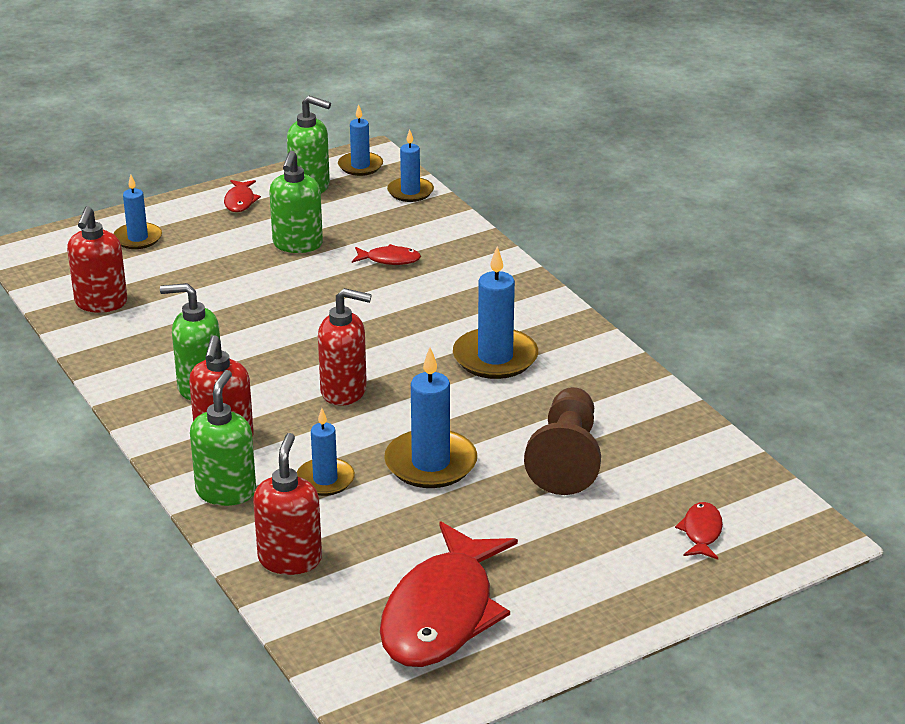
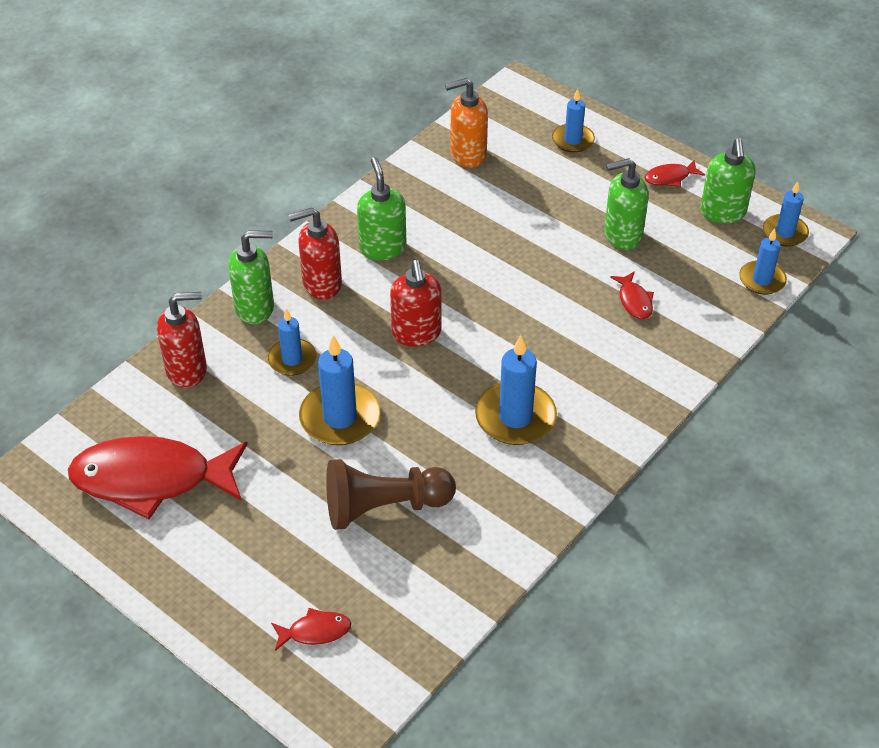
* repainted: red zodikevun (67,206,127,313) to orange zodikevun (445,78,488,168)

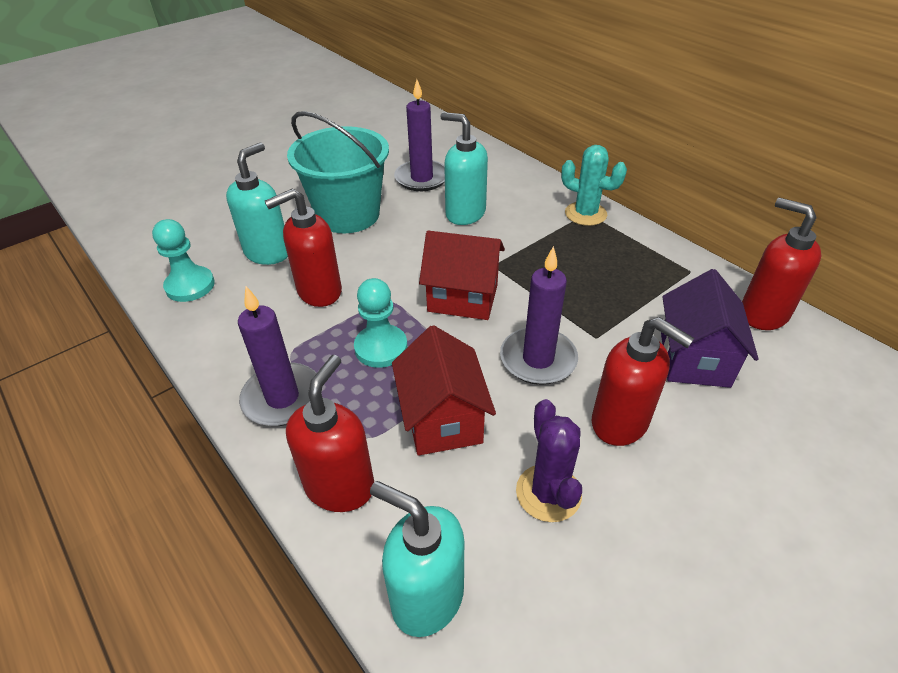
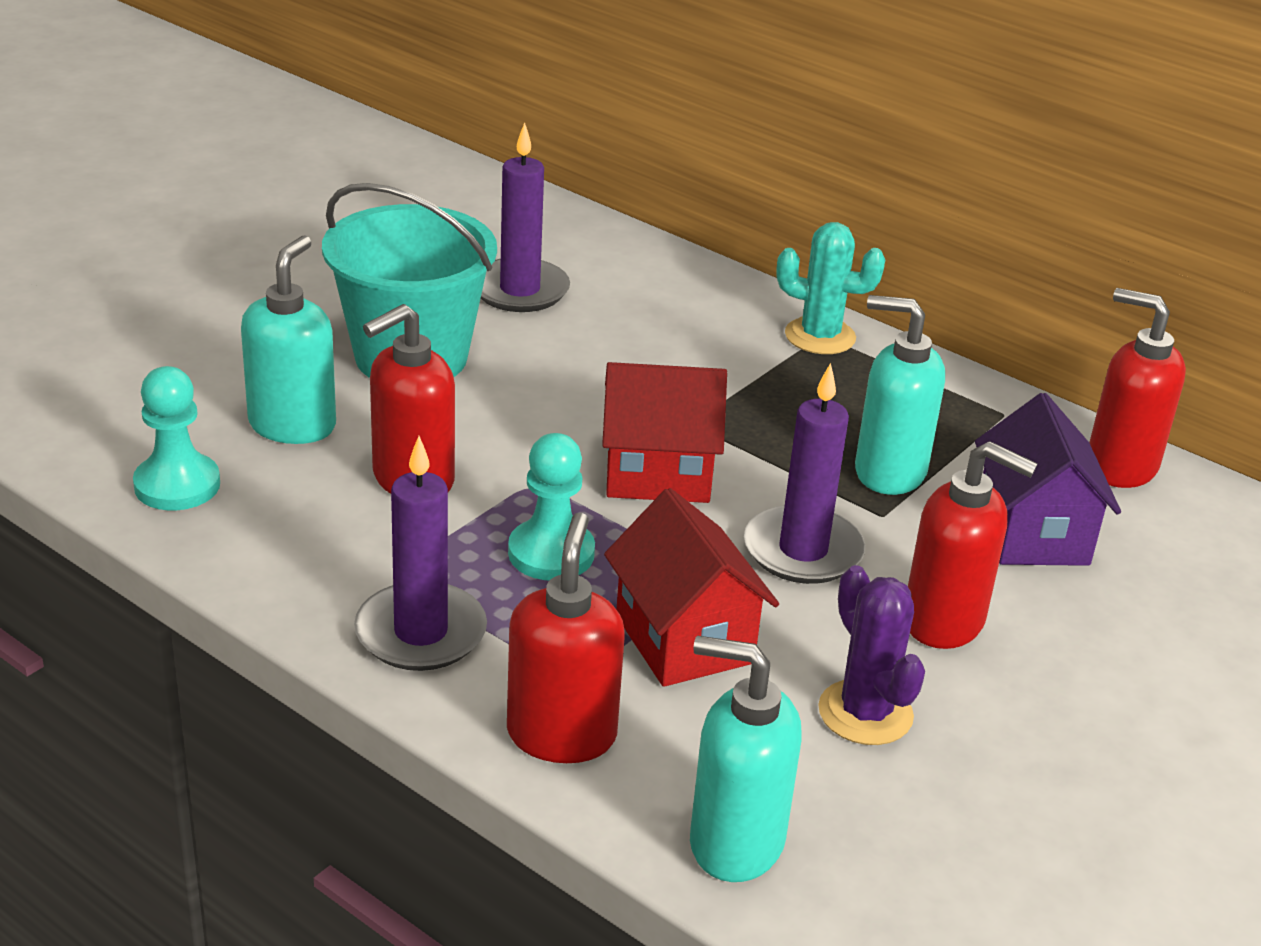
* shifted: turquoise zodikevun (440,112,488,225) to (855,295,945,495)

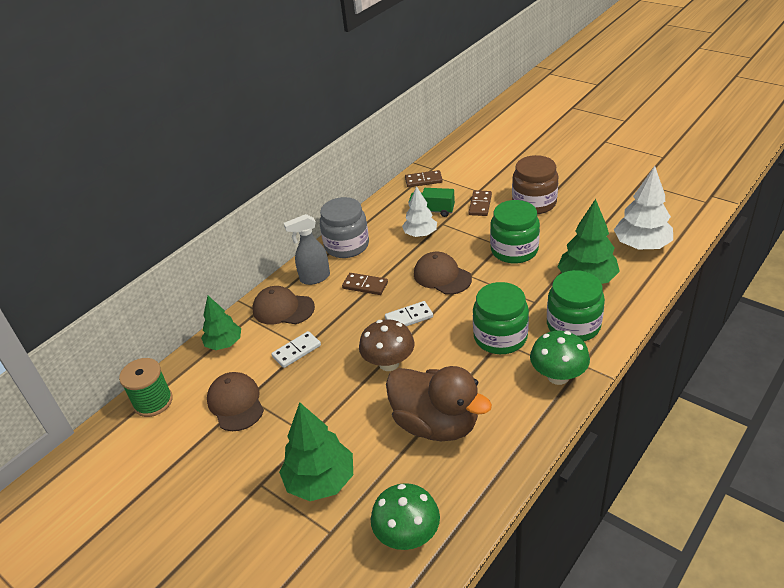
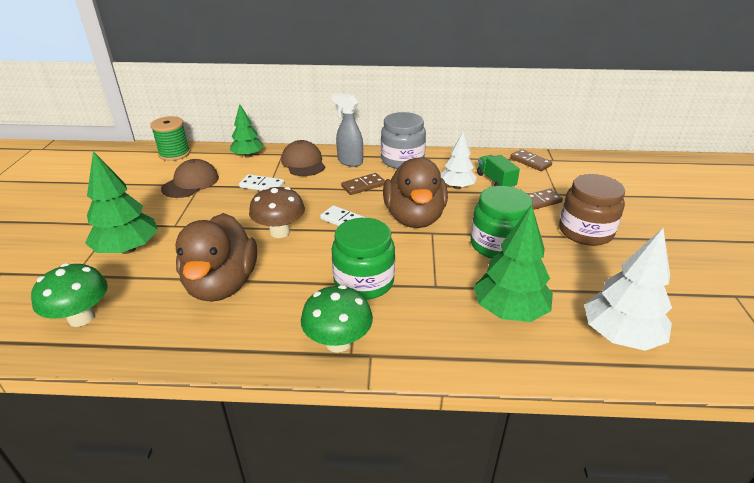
* gone: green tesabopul (547,270,605,341)
* swapped: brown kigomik (414,252,472,295) to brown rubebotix (383,158,448,228)
* rotated: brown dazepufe (342,273,388,295) = (341,173,385,195) 75 degrees clockwise

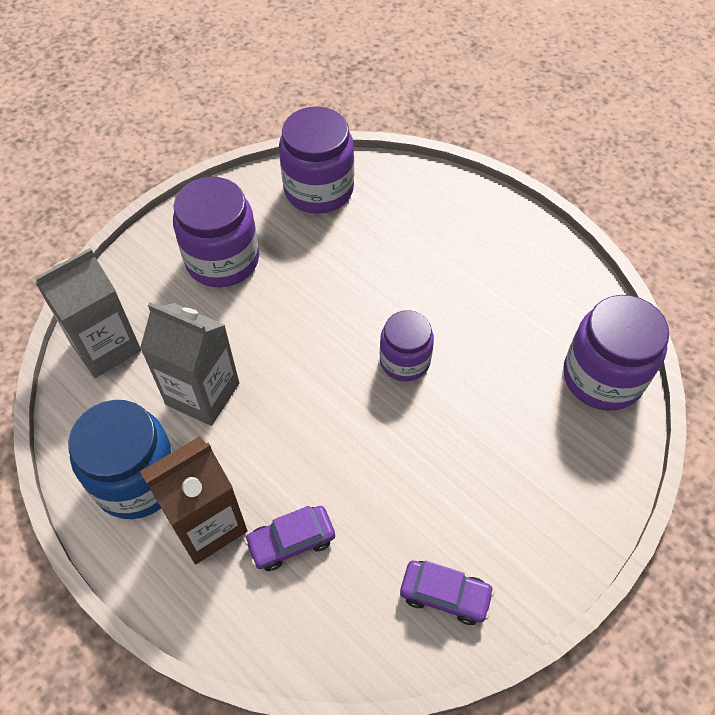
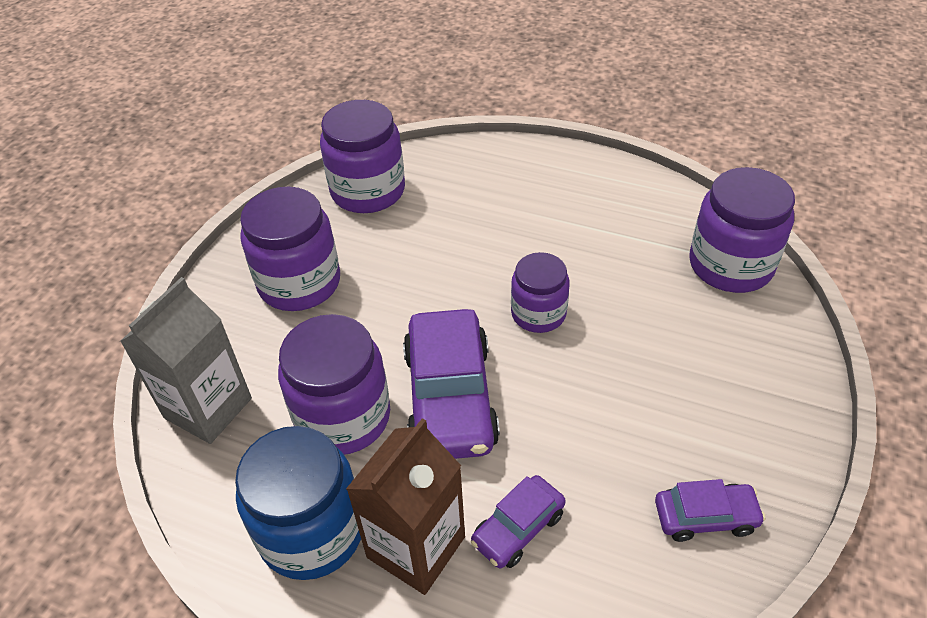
* new: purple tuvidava (403,309,500,459)
* swapped: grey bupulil (140,303,239,426) to purple tesabopul (278,314,390,455)

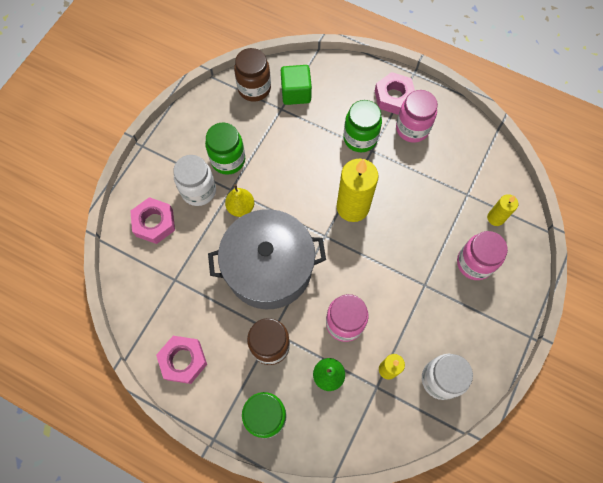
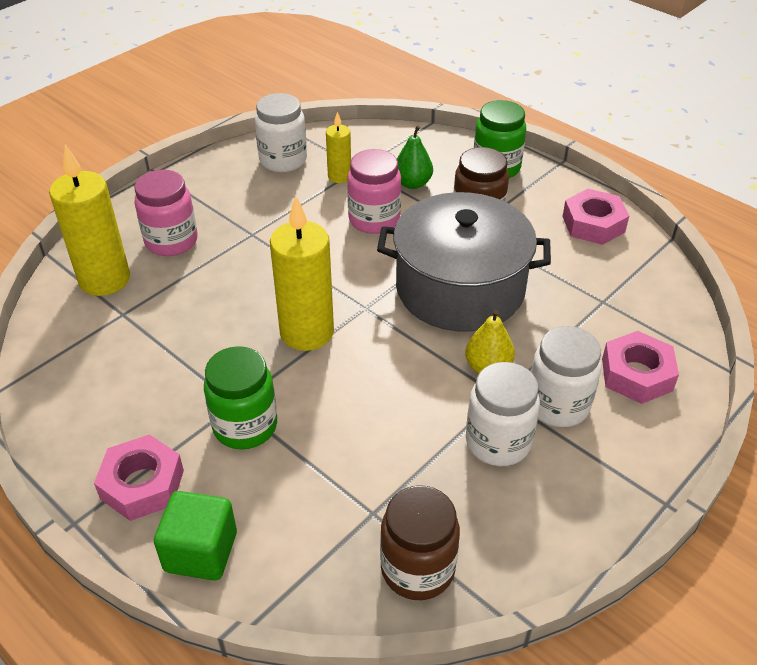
* gone: pink tesabopul (396,90,438,143)
* shifted: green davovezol (281,65,312,105) to (154,491,237,581)
* repainted: green tesabopul (205,122,245,175) to white tesabopul (466,362,540,466)
* scaled: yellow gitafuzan (487,194,518,226) = (49,145,130,296) x1.89

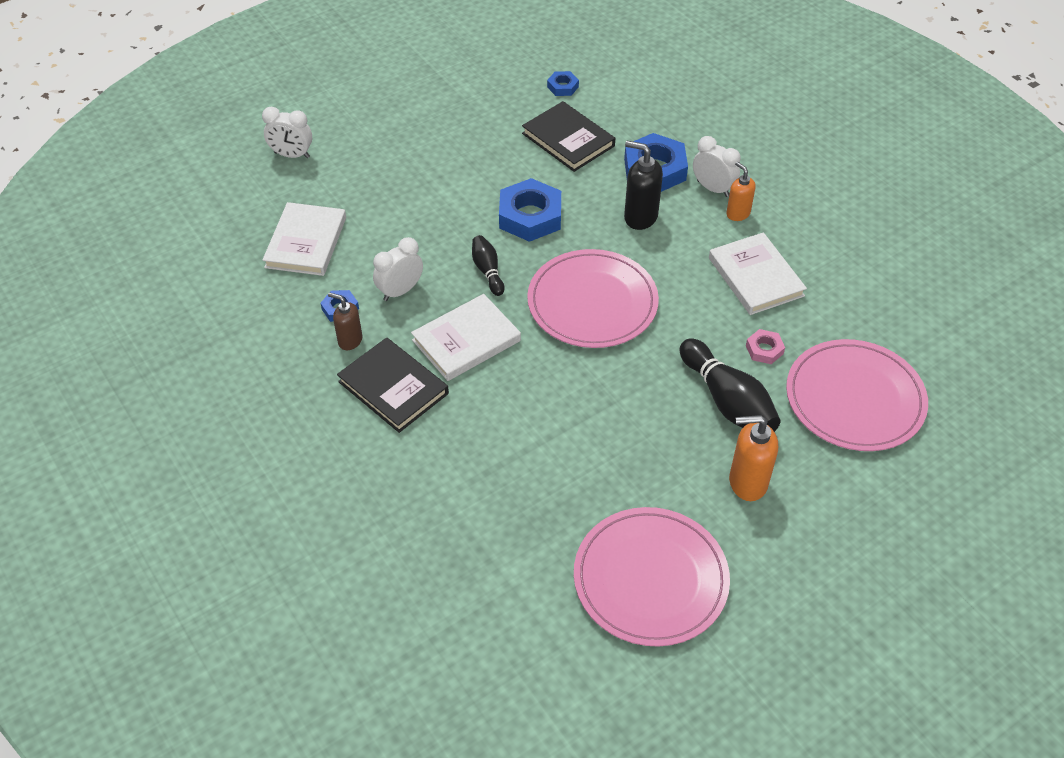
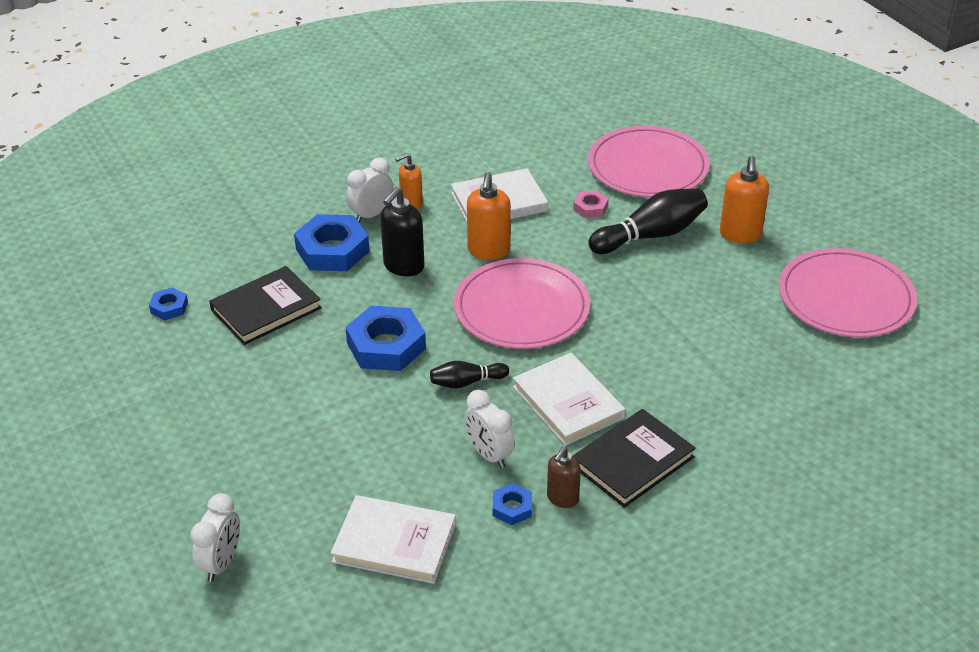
* new: orange zodikevun (467,172,511,260)

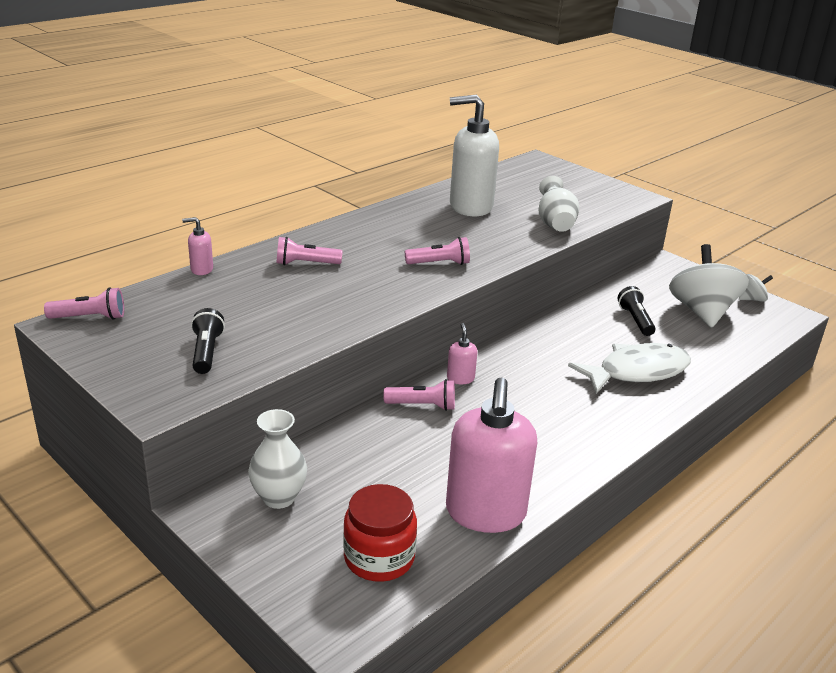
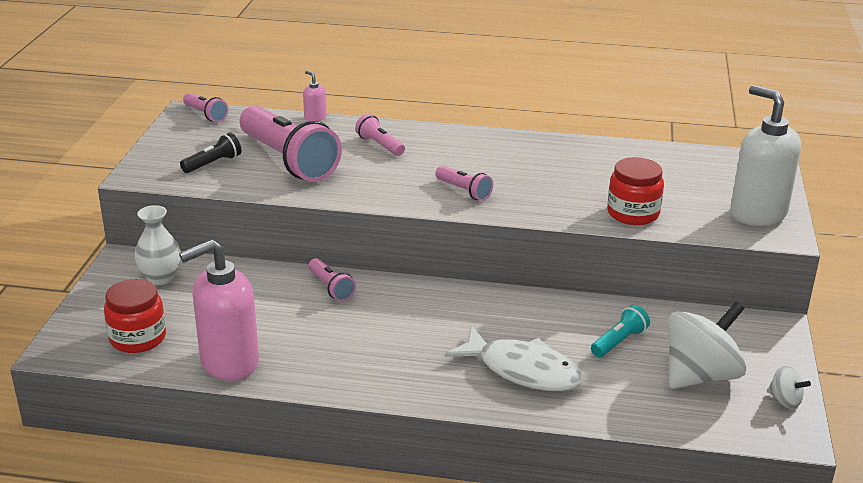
* gone: pink zodikevun (447,323,477,384)
* new: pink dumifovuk (240,106,342,182)
* shifted: white zodikevun (450,95,499,216) to (730,85,801,226)
* swapped: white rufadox (538,176,579,232) to red tesabopul (607,157,664,225)
* repainted: black dumifovuk (617,286,656,336) to turquoise dumifovuk (591,305,650,357)

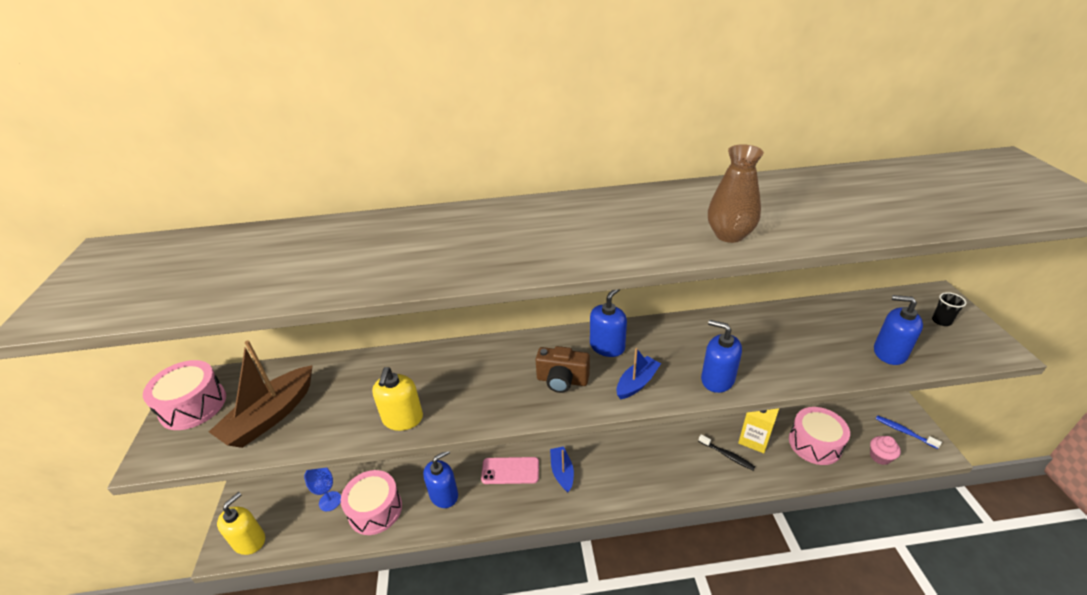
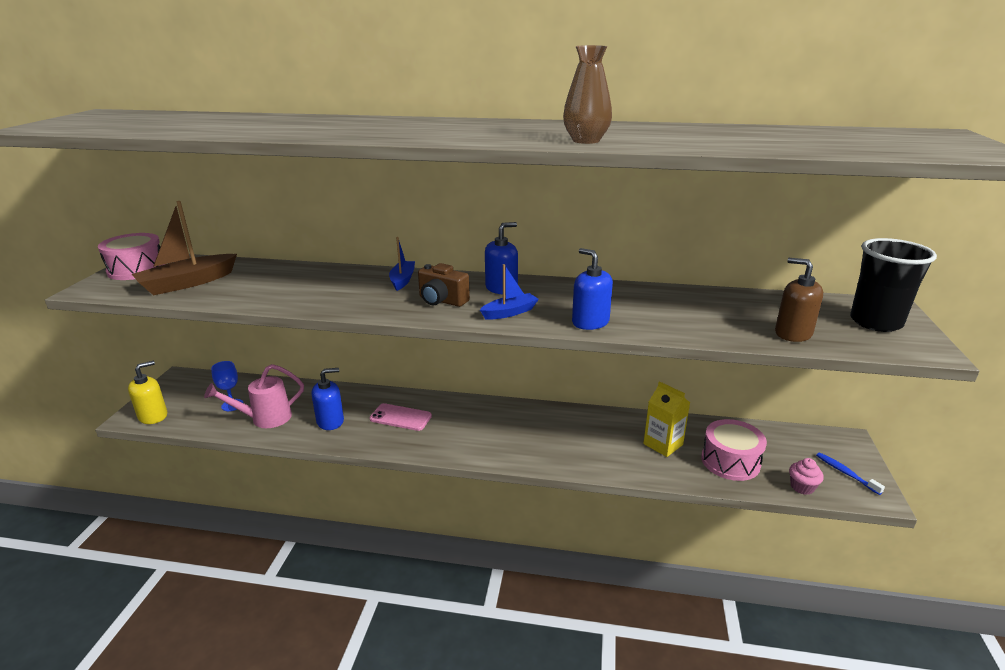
* gone: yellow zodikevun (372,367,423,431)
* gone: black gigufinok (699,434,755,470)
* shifted: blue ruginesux (550,446,574,492) to (389,237,415,291)
* swapped: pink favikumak (341,470,402,535) to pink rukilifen (204,364,304,428)
* repainted: blue zodikevun (874,295,923,365) to brown zodikevun (775,258,823,342)
* scaled: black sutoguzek (932,292,967,326) = (850,238,937,332) x2.40

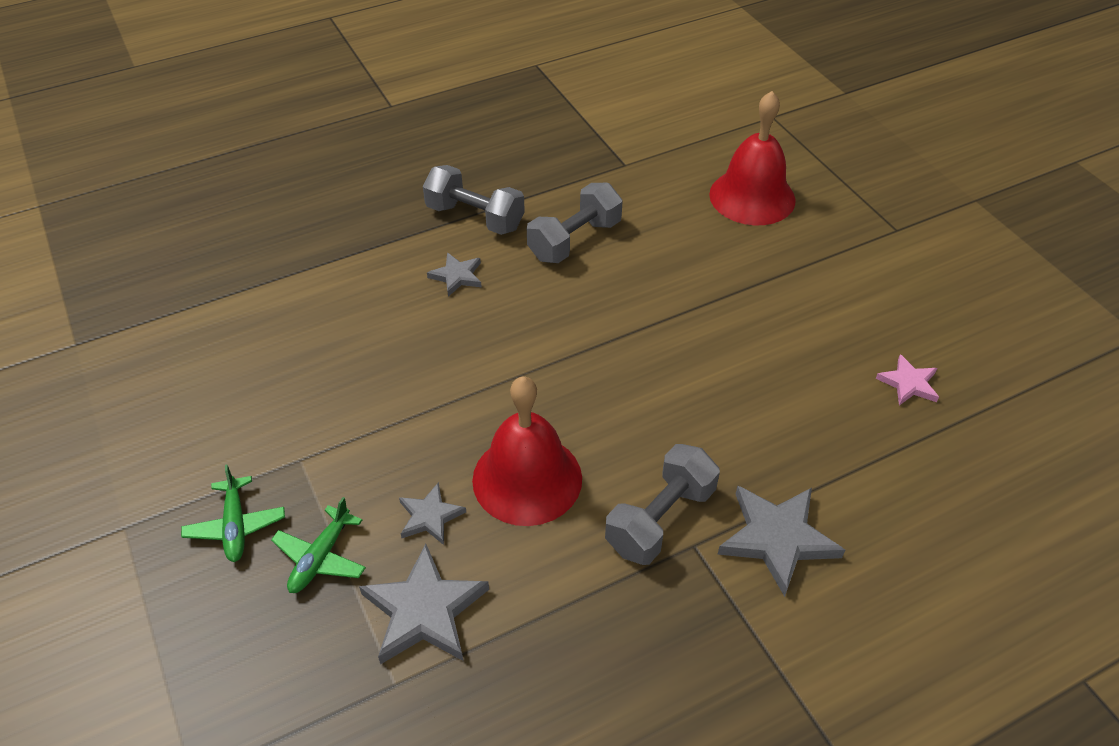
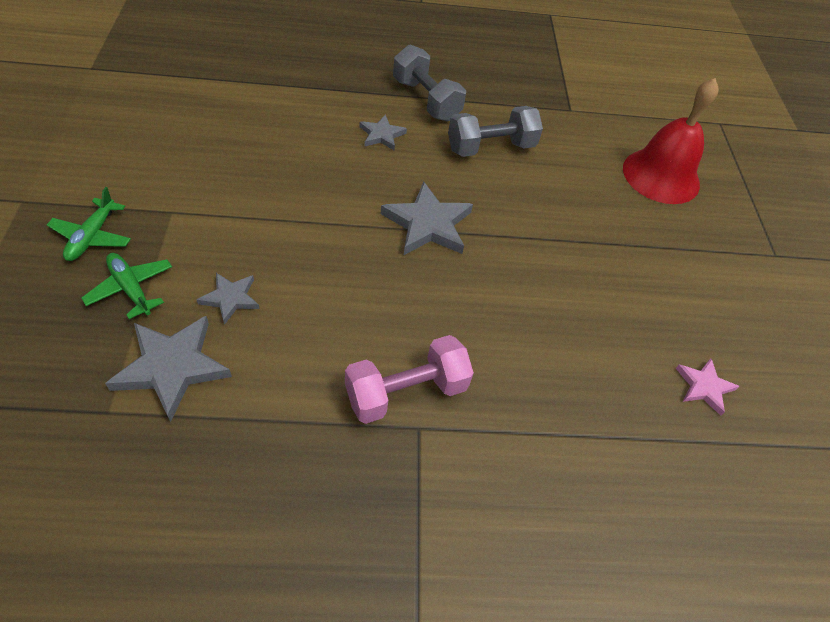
* gone: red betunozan (472,377,582,526)
* shifted: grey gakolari (717,485,845,597) to (381,181,473,255)
* repainted: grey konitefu (605,444,720,565) to pink konitefu (345,335,474,424)
* rotated: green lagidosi (271,497,366,593) = (81,253,172,319) 90 degrees clockwise

